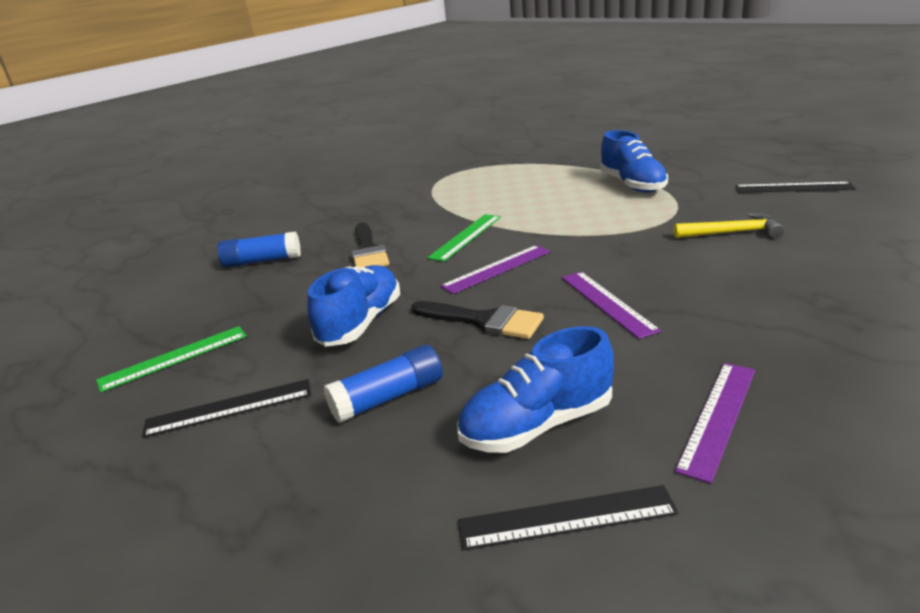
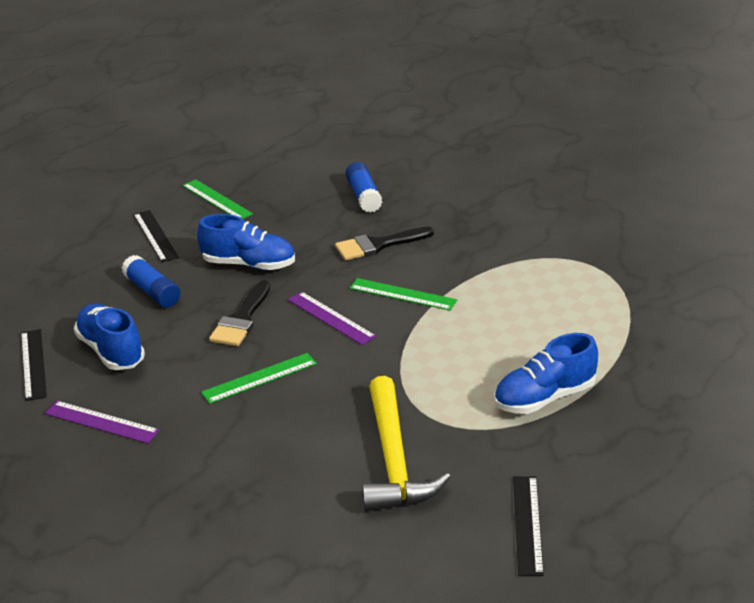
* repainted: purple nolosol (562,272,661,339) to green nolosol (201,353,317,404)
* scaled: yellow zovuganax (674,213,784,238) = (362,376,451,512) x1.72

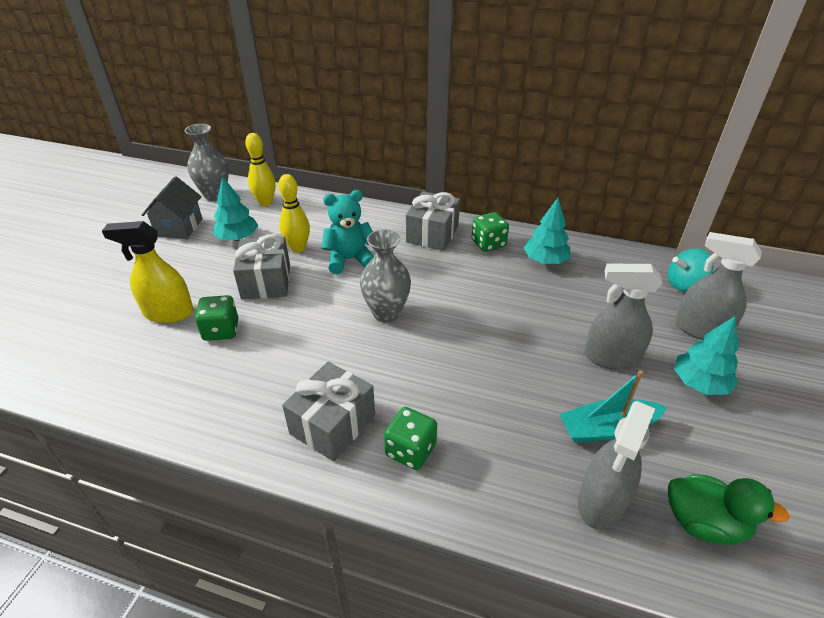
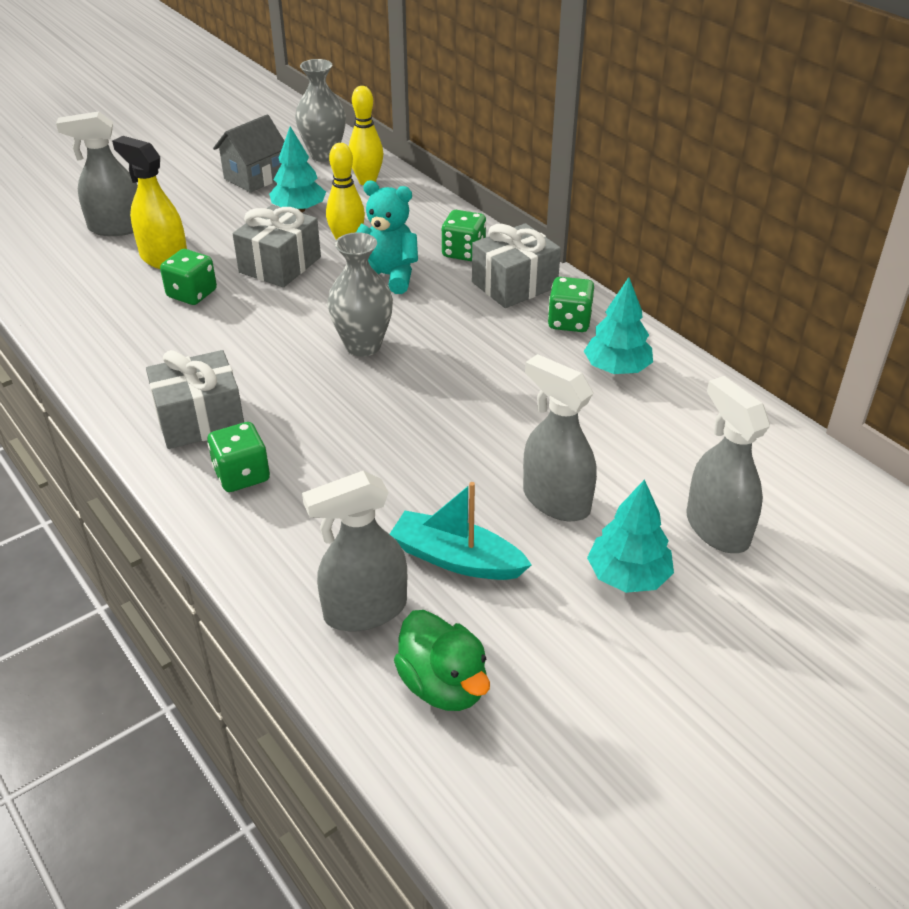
* gone: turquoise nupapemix (668,248,713,291)
* new: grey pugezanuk (56,111,138,236)
* new: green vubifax (441,210,486,261)

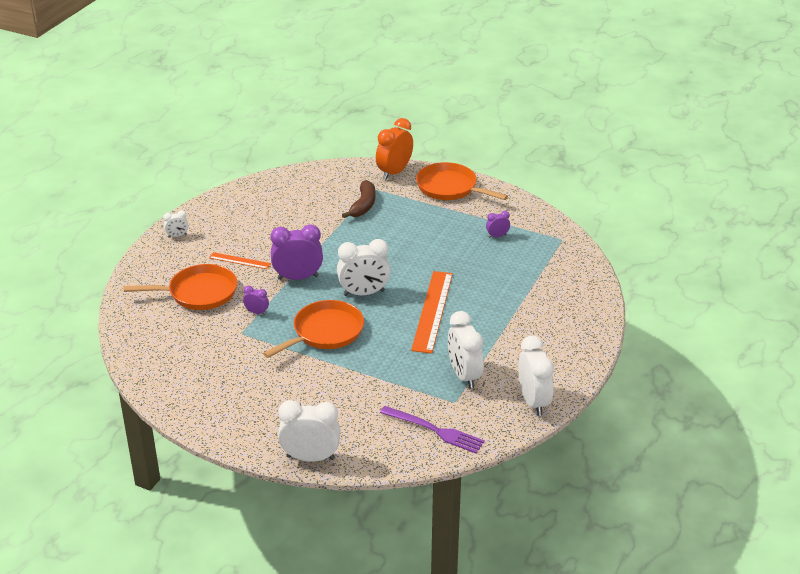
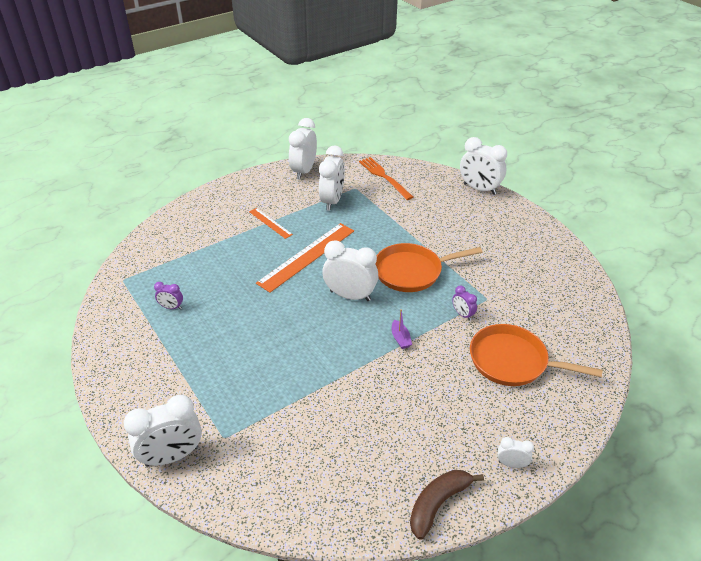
* gone: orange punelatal (416,162,508,200)
* shifted: orange nolosol (209,252,271,269) to (249,208,293,239)
* shifted: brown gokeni (342,180,375,218) to (410,470,484,540)
* swapped: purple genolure (270,224,323,280) to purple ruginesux (392,309,412,349)
* repainted: orange genolure (376,118,413,180) to white genolure (124,395,202,467)
* repainted: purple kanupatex (380,406,485,453) to orange kanupatex (359,157,413,200)

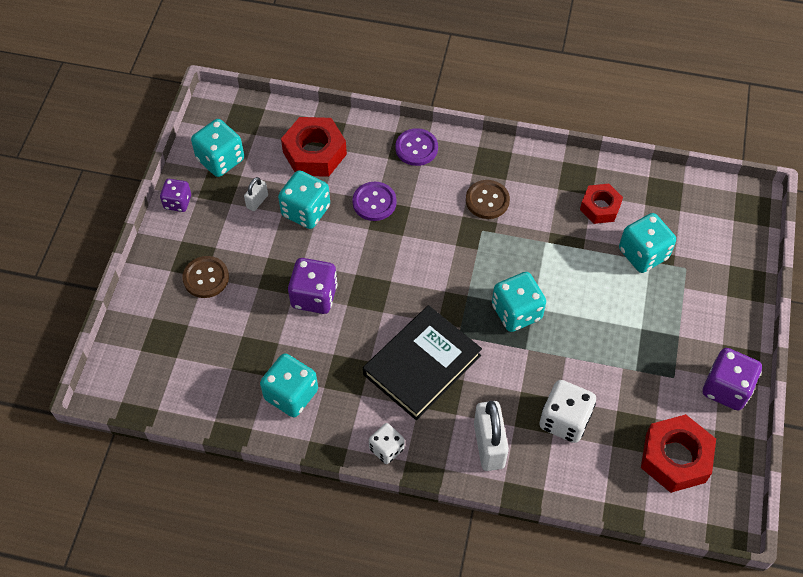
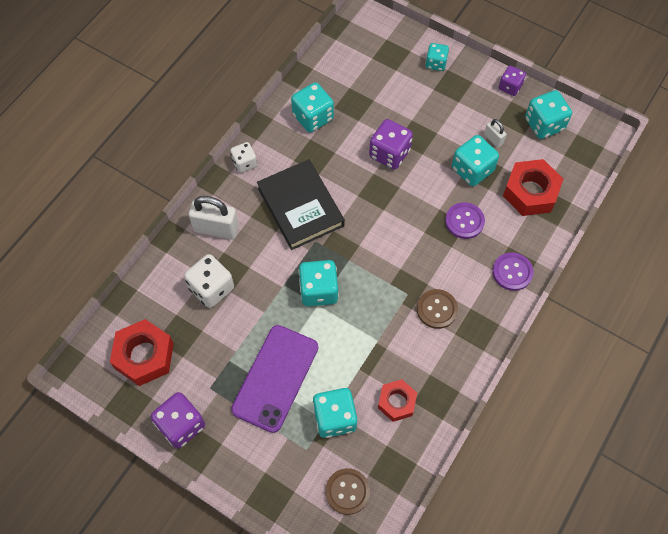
* new: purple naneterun (231,325,318,433)
* new: turquoise vubifax (425,43,449,71)
* shifted: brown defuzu (183,256,229,298) to (325,468,370,515)

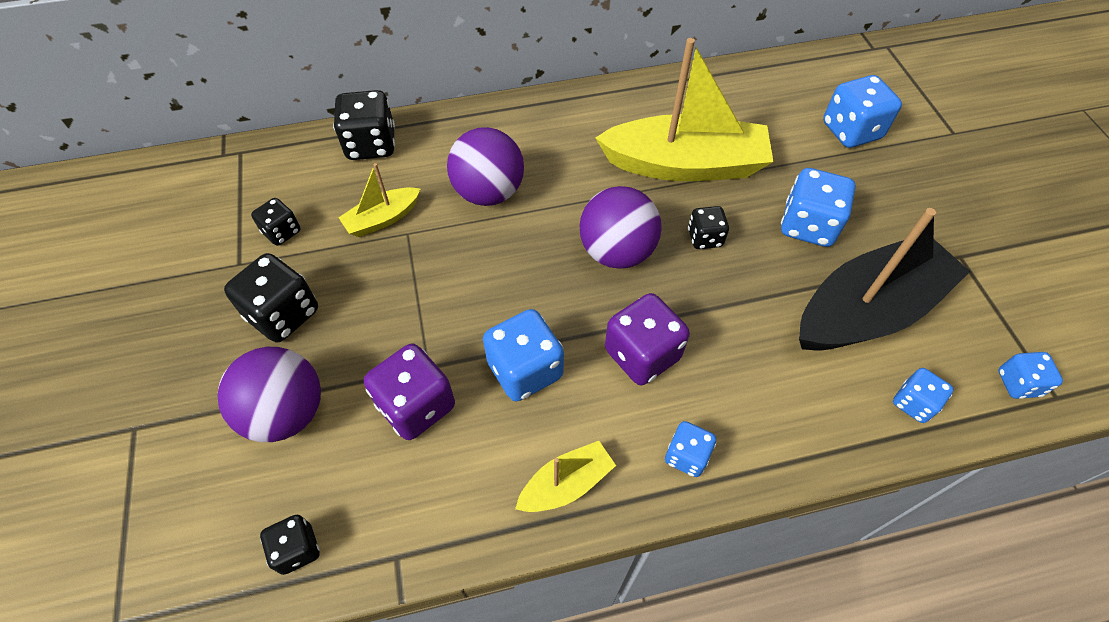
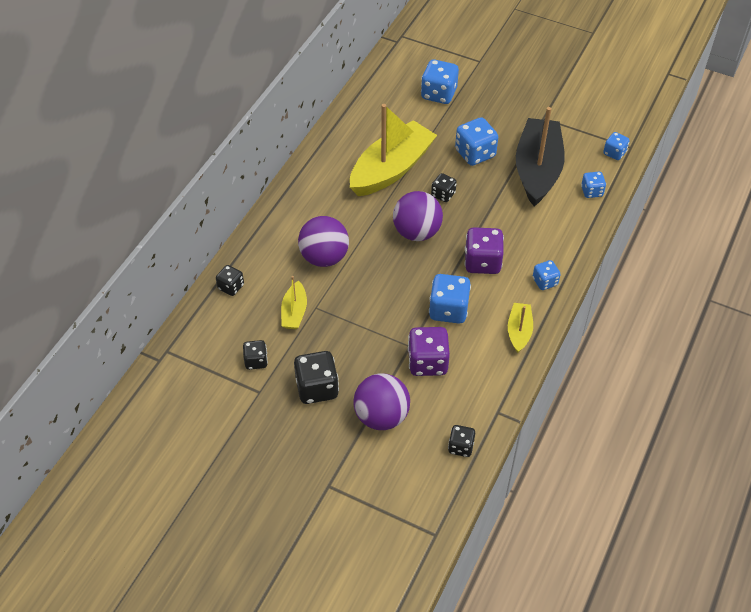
* scaled: black vubifax (333,90,395,160) = (216,265,244,296) x0.58

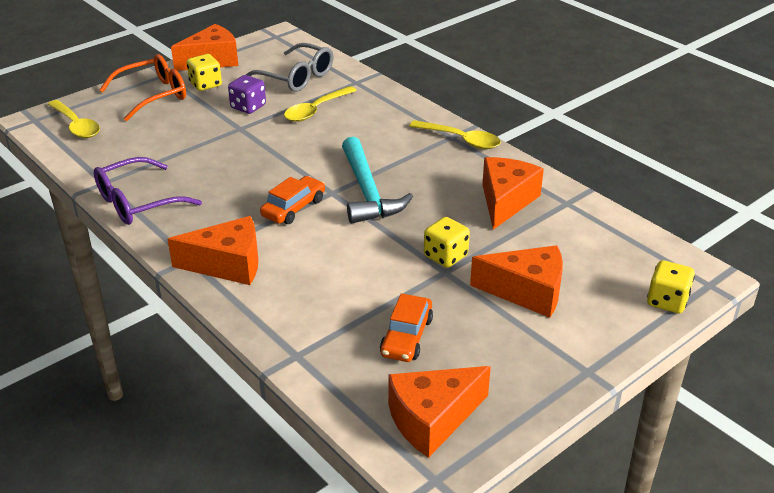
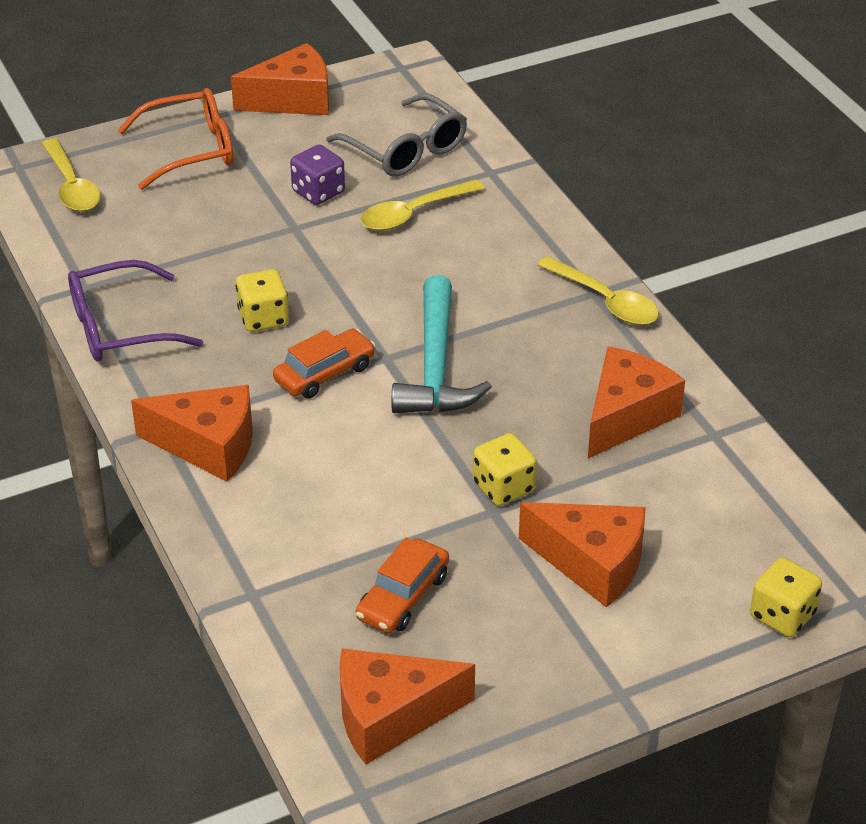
* shifted: yellow vubifax (186,54,222,91) to (236,269,289,332)

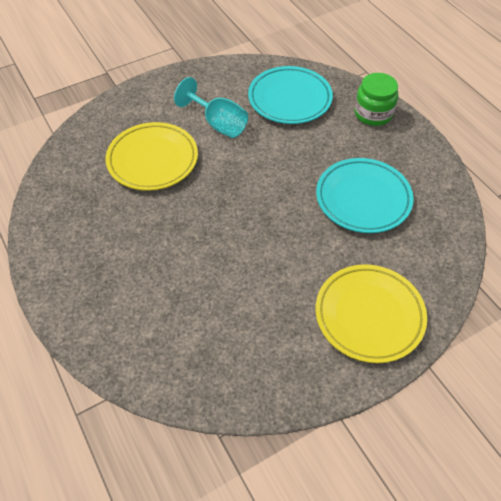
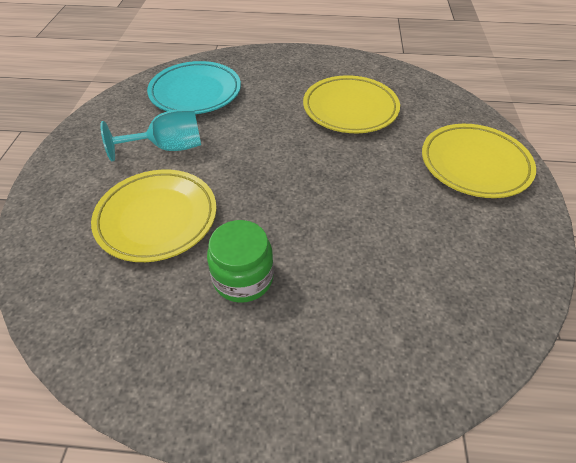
* shifted: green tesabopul (354,73,398,126) to (207,220,274,303)
* repainted: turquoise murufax (316,158,414,233) to yellow murufax (303,75,400,133)

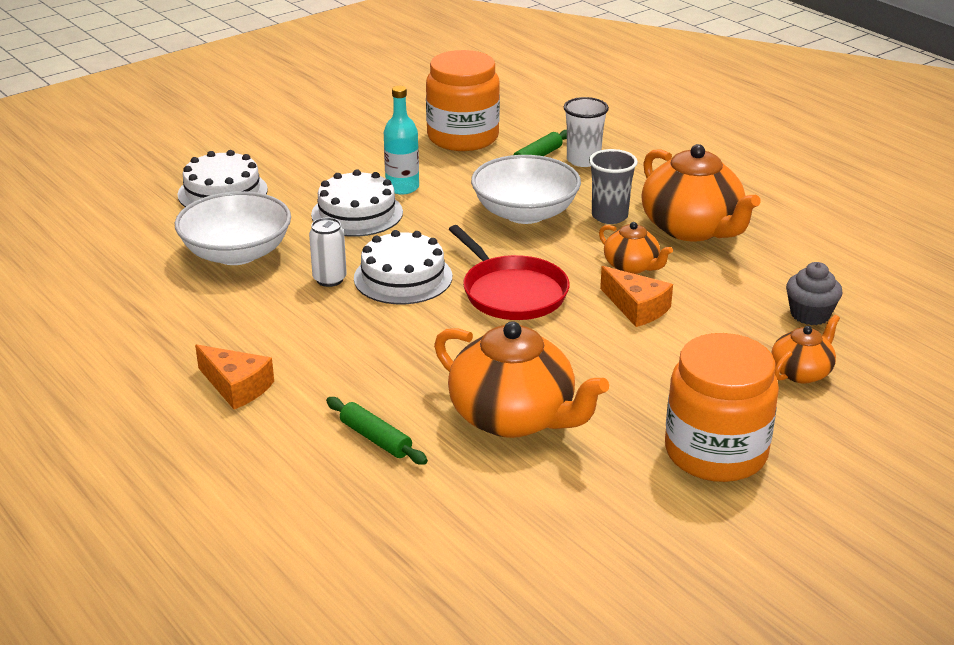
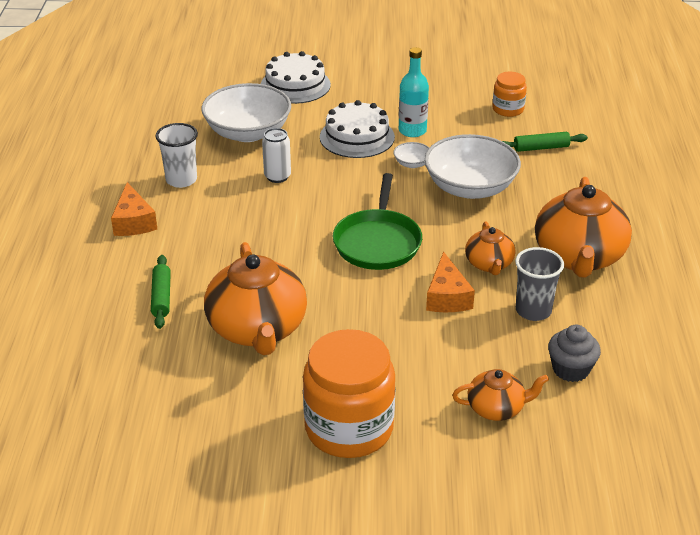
* gone: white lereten (354,230,452,304)
* new: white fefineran (393,142,429,168)
* shifted: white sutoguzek (564,97,609,167) to (156,123,198,188)
* shifted: grey sutoguzek (589,149,638,224) to (515,247,564,321)
* repainted: red punelatal (449,225,570,320) to green punelatal (333,173,422,270)
* scaled: orange tesabopul (426,50,500,151) = (492,72,527,117) x0.50

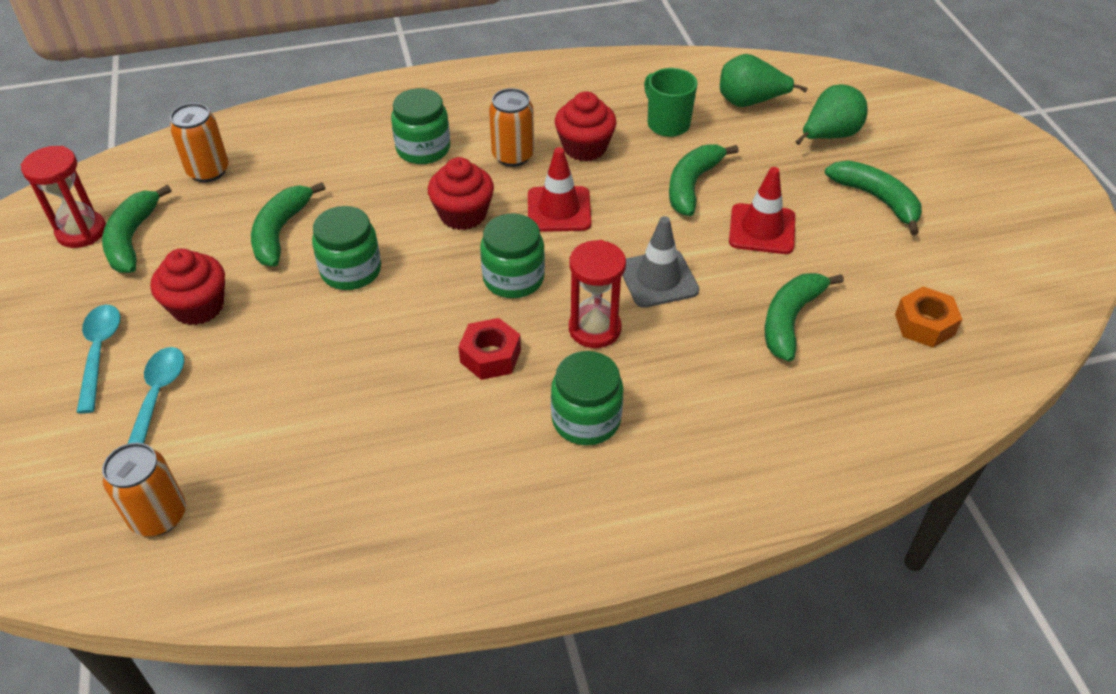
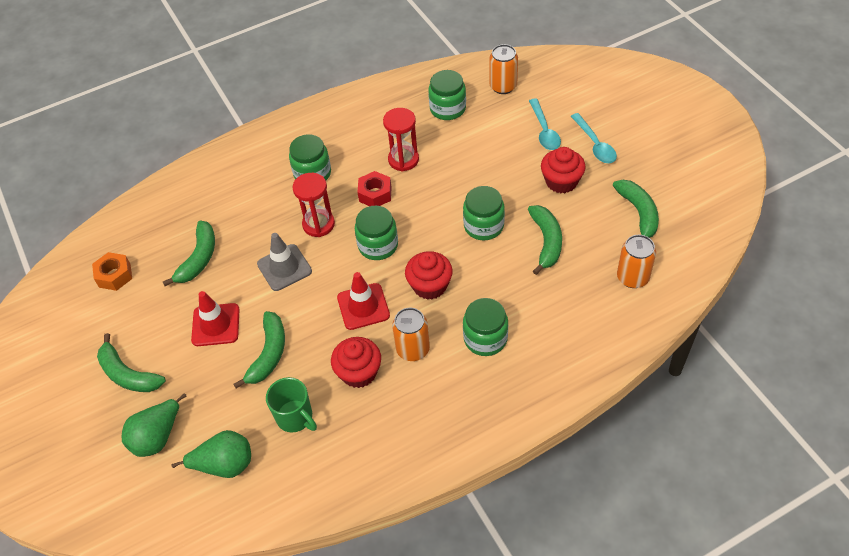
* new: green tesabopul (428,70,466,120)
* shifted: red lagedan (21,146,106,248) to (383,108,419,172)

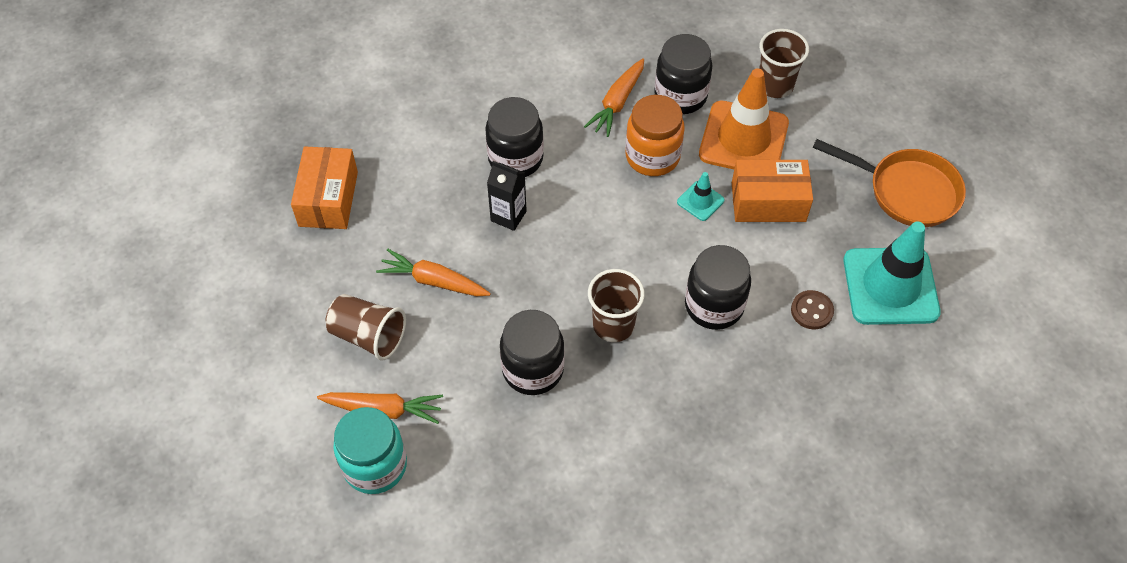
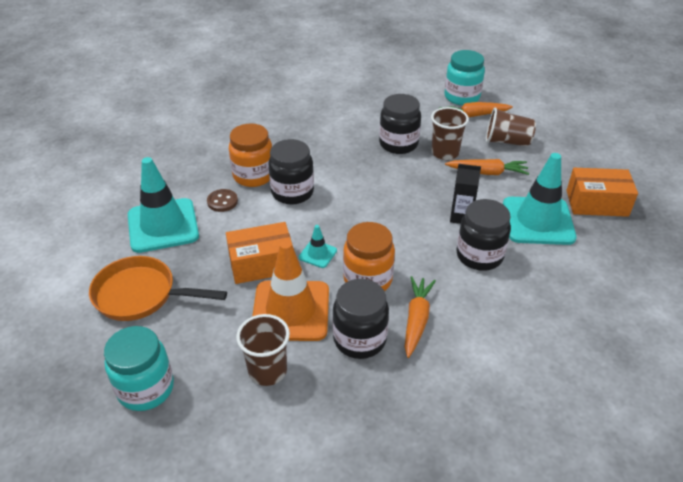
* new: turquoise tesabopul (104,326,174,411)
* new: orange tesabopul (229,123,272,187)
* new: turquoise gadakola (503,153,576,245)
* shifted: brown sutoguzek (588,269,645,342) to (431,107,469,160)
* rotated: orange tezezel (291,146,358,229) = (566,168,638,217) 75 degrees counterclockwise

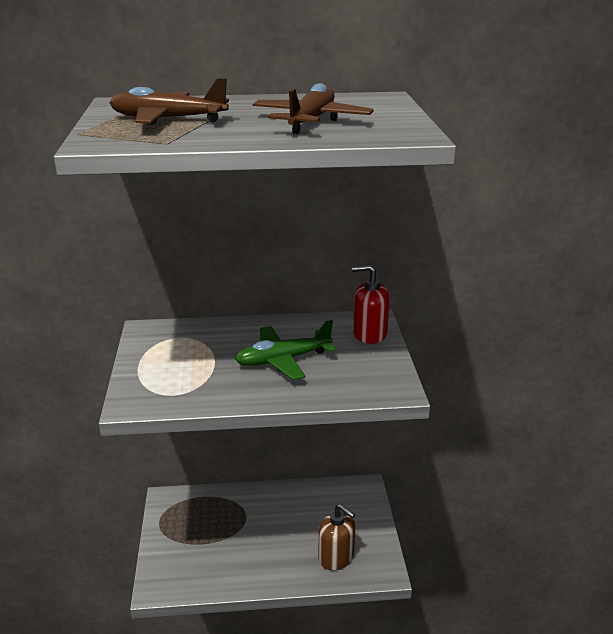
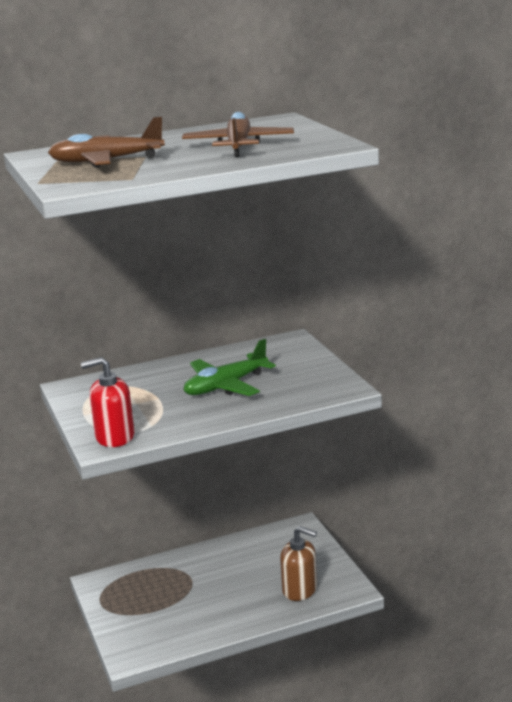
* shifted: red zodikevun (352,264,390,344) to (81,357,134,447)

